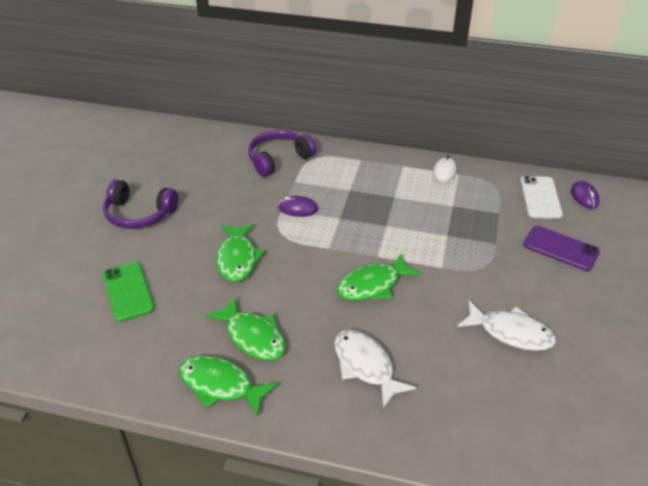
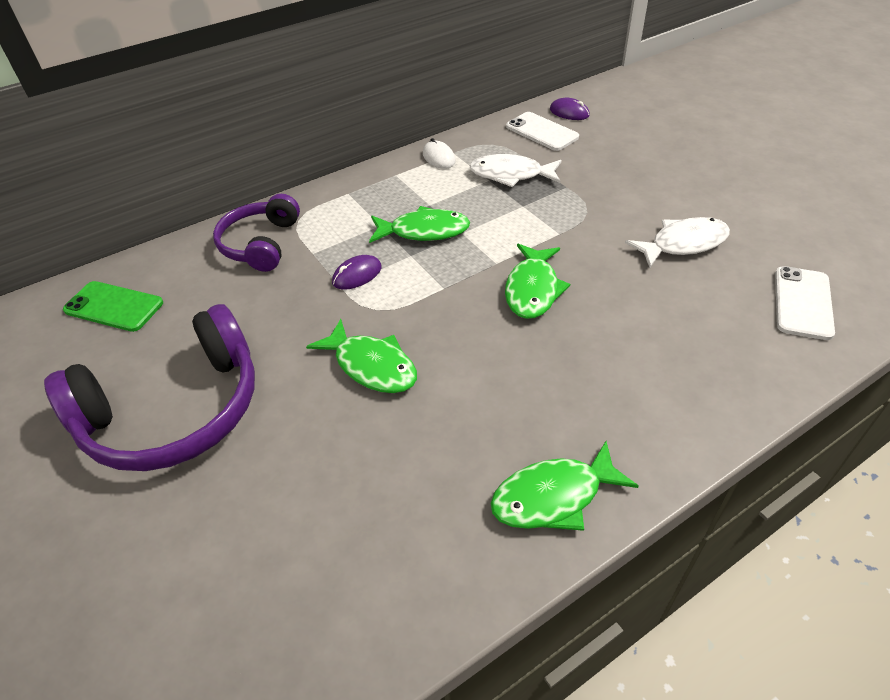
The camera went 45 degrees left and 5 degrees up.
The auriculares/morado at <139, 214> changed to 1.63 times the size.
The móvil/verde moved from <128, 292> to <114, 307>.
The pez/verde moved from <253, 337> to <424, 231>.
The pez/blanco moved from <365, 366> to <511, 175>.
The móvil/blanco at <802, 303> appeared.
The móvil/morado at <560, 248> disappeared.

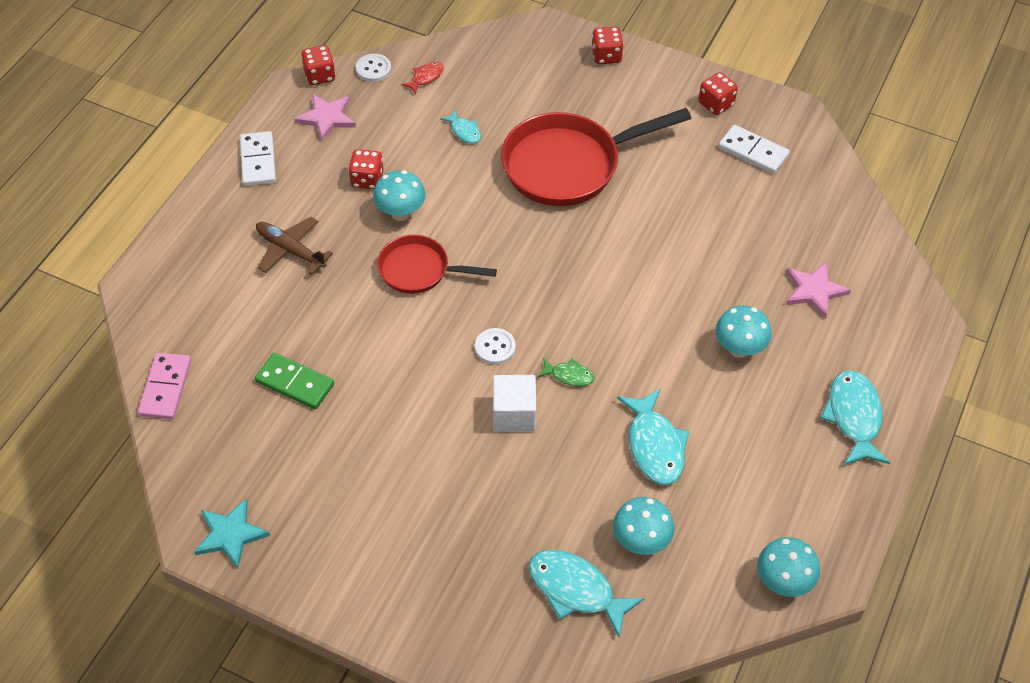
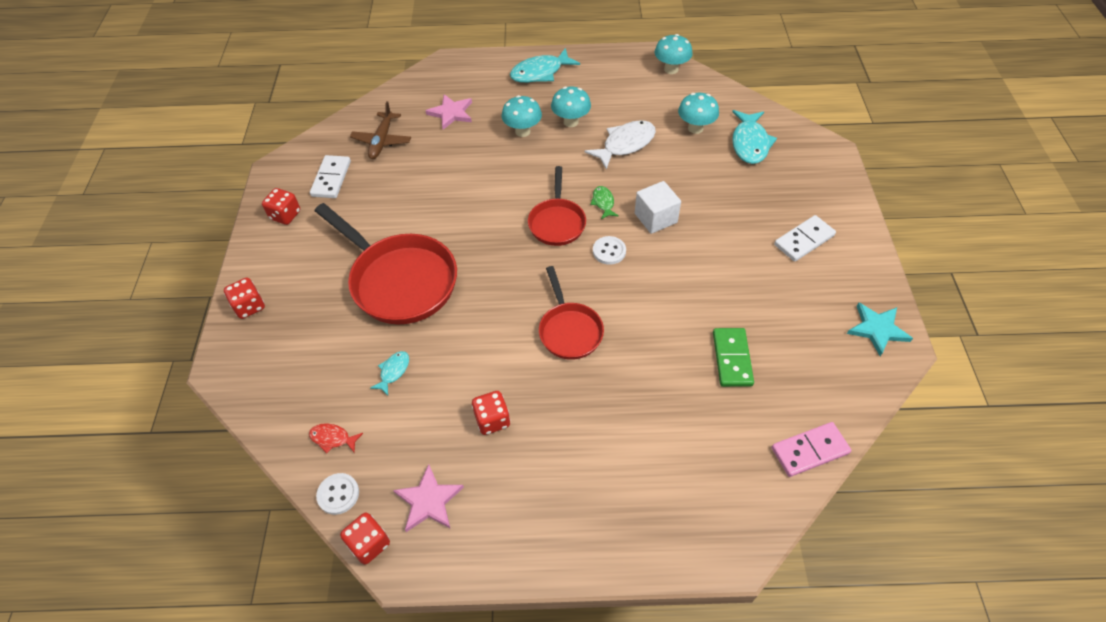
The camera went 115 degrees left and 0 degrees up.
The avión/marrón moved from <291, 250> to <382, 140>.
The sartén/rojo at <557, 222> appeared.
The seta/turquesa moved from <401, 213> to <571, 122>.
The pez/turquesa at <655, 445> became the pez/blanco at <625, 144>.
The ficha de dominó/blanco moved from <258, 161> to <804, 240>.

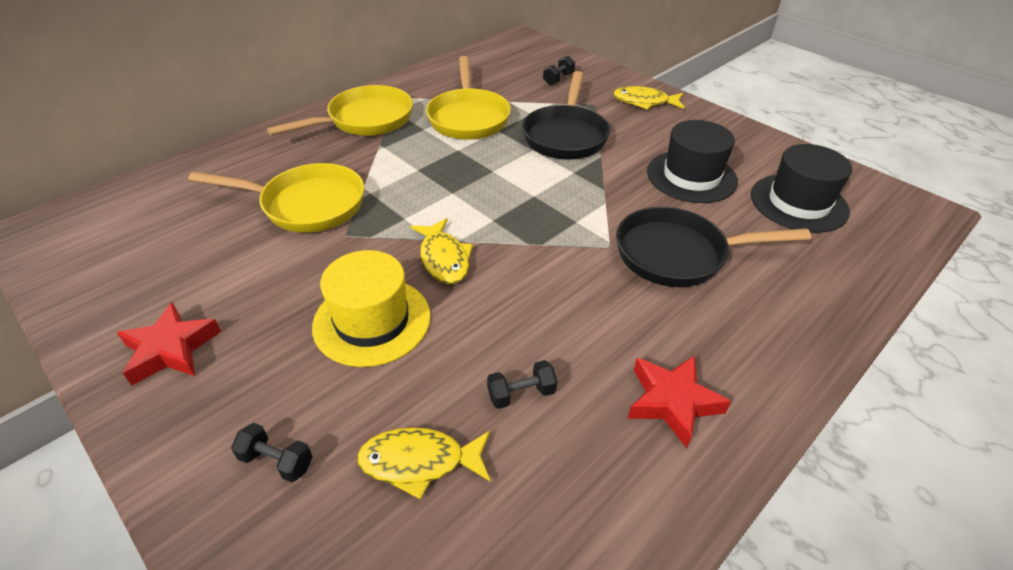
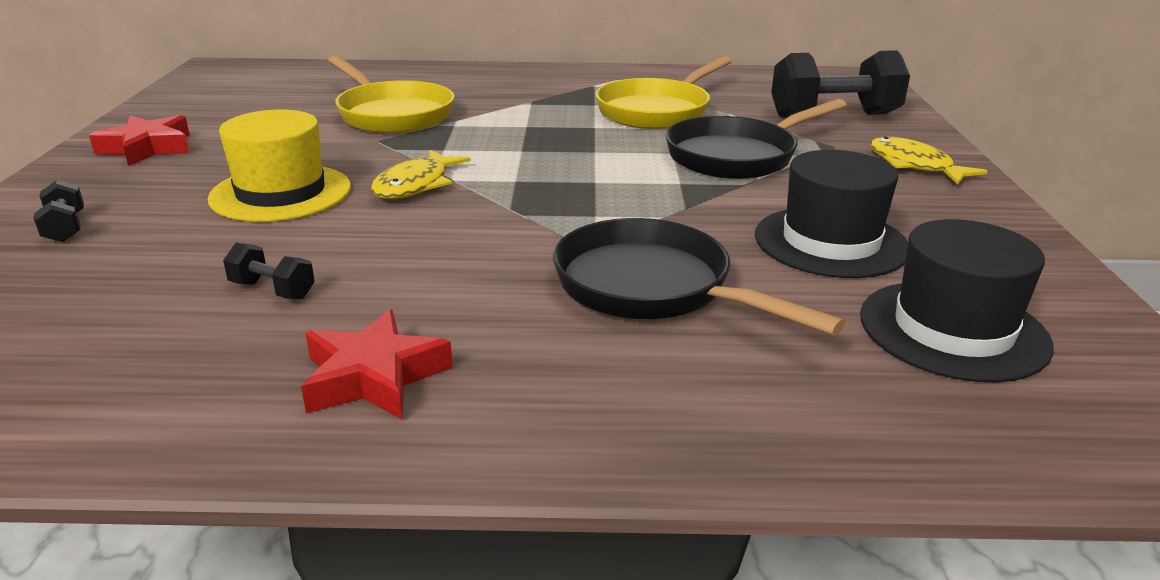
The camera went 45 degrees right and 15 degrees down.
The mancuerna/negro at <558, 79> changed to 2.24 times the size.
The sartén/amarillo at <365, 120> disappeared.
The pez/amarillo at <419, 462> disappeared.

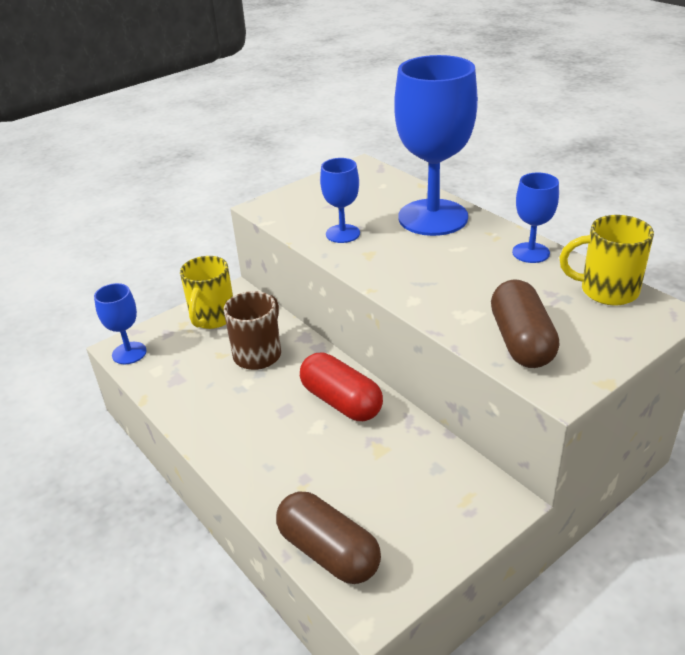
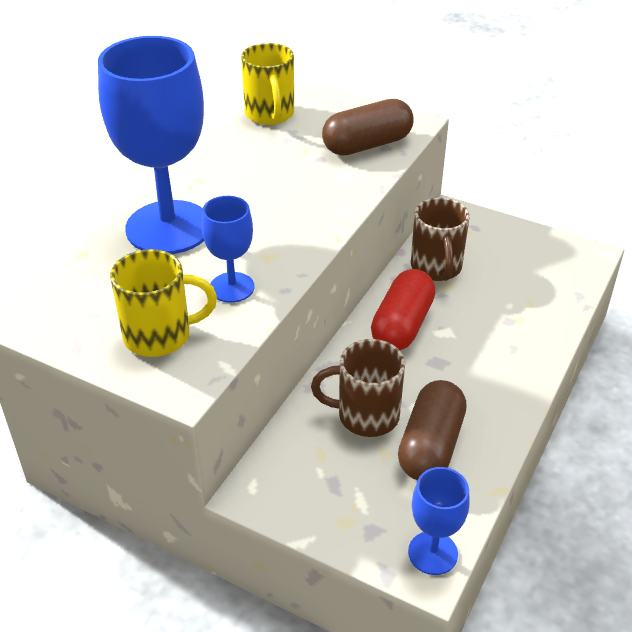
The camera went 115 degrees left and 5 degrees up.
The taza/amarillo moved from <212, 318> to <160, 336>.
The cápsula/marrón moved from <328, 552> to <430, 445>.
The taza/marrón at <436, 268> appeared.
The copa/azul at <531, 253> disappeared.

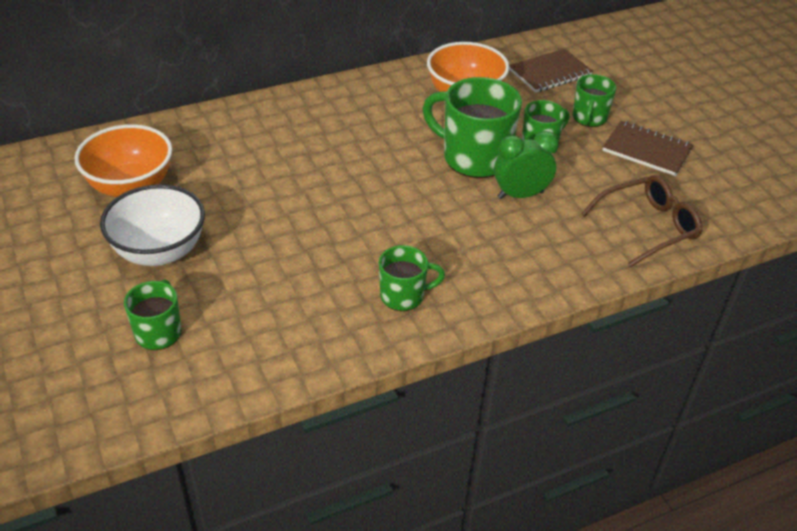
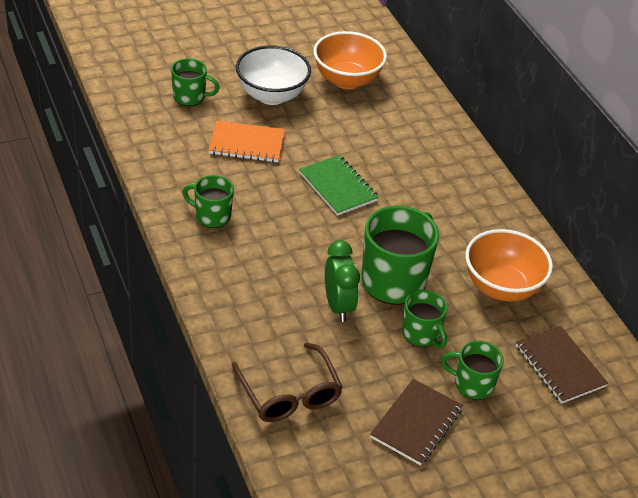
The camera went 90 degrees right and 0 degrees up.
The taza/verde at <403, 296> turned 120 degrees clockwise.
The cuaderno/naranja at <246, 144> appeared.
The cuaderno/verde at <338, 187> appeared.

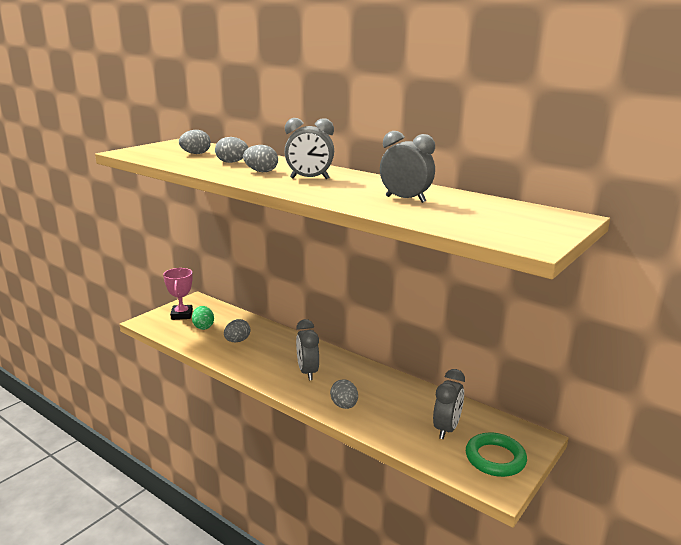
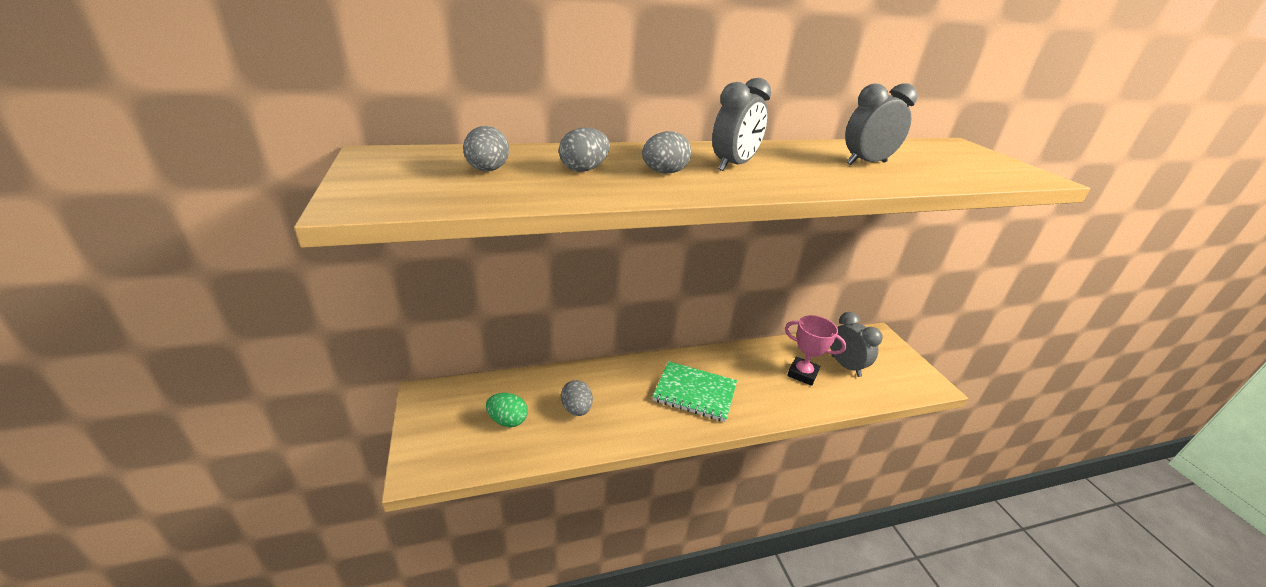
The camera went 55 degrees left and 10 degrees up.
The despertador/gris at <307, 372> was replaced by the cuaderno/verde at <694, 392>.
The trofeo/rosa moved from <182, 315> to <802, 374>.
The huevo/gris at <344, 406> disappeared.
The anillo/verde at <495, 458> disappeared.

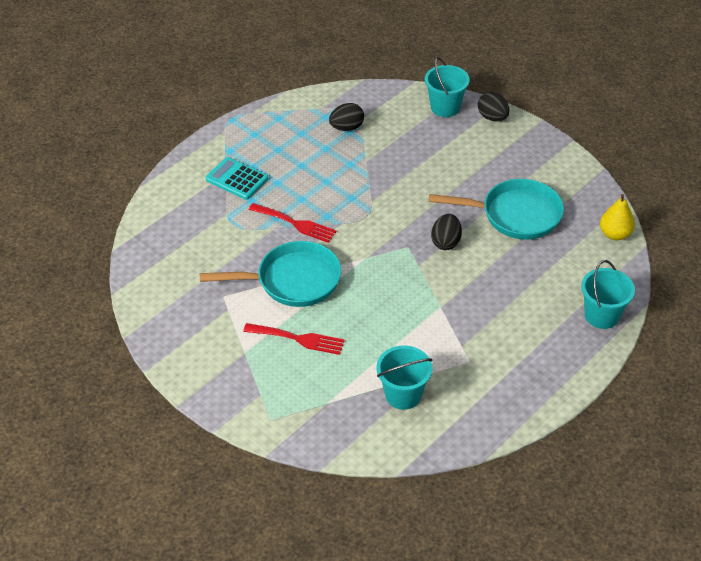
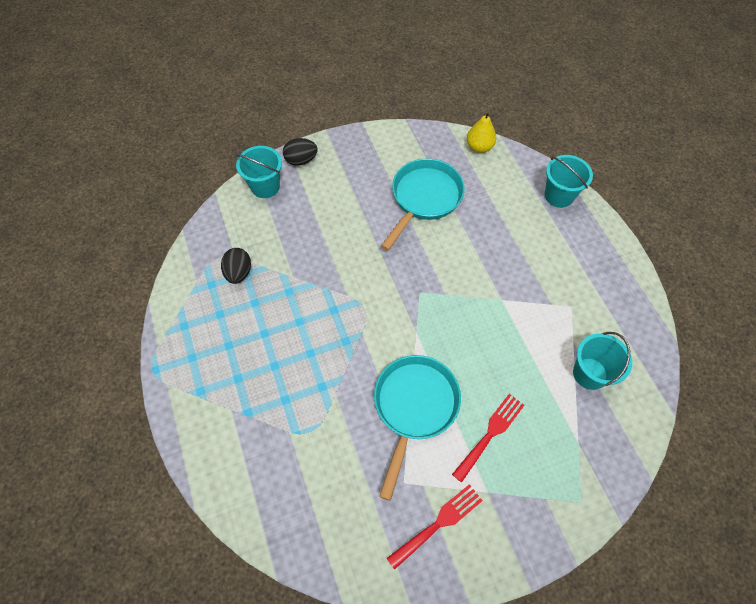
The camera went 65 degrees left and 15 degrees up.
The tenedor/rojo moved from <295, 223> to <438, 523>.
The calculadora/turquesa at <237, 179> disappeared.
The huevo/negro at <446, 242> disappeared.

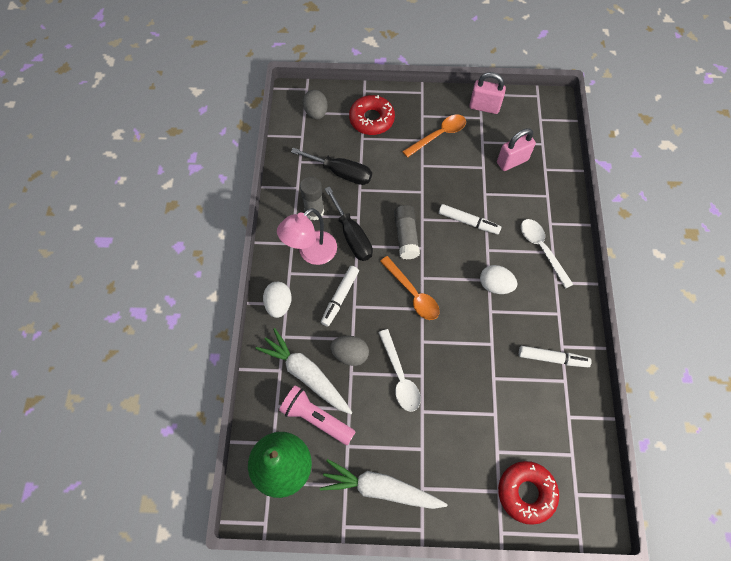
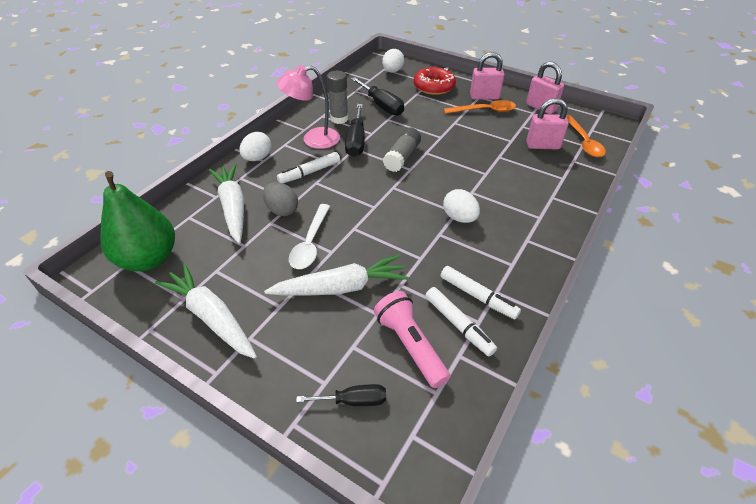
The camera went 30 degrees right and 20 degrees down.
The zanahoria/blanco at <341, 287> appeared.
The rosquilla/rojo at <526, 492> was replaced by the destornillador/negro at <353, 400>.
The lámpara de mano/rosa moved from <316, 418> to <410, 345>.
The huevo/gris at <316, 112> became the huevo/blanco at <392, 71>.
The rotulador/blanco moved from <468, 222> to <458, 325>.
The candado/rosa at <484, 97> appeared.
The cuchara/naranja moved from <412, 293> to <583, 142>.
The cuchara/blanco at <542, 249> disappeared.

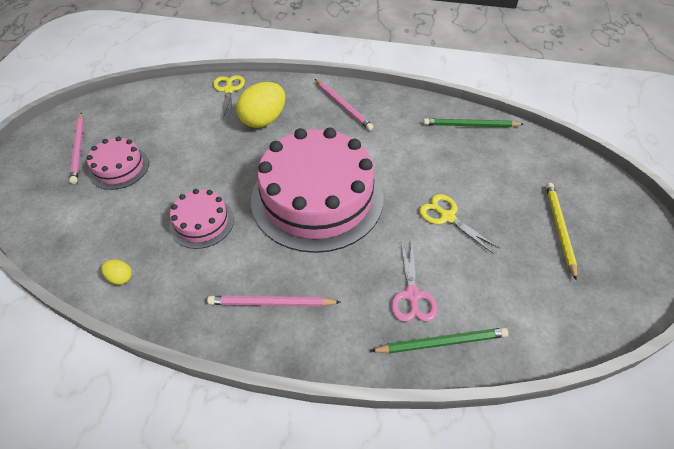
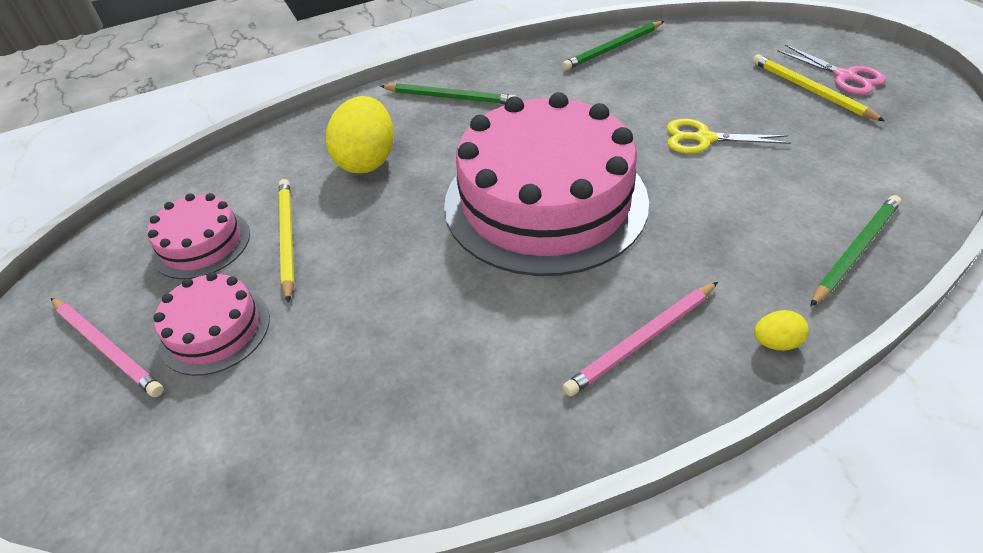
The camera went 35 degrees left and 5 degrees down.
The tarta/rosa moved from <202, 222> to <201, 243>.
The lápiz/amarillo at <287, 238> appeared.
The lápiz/rosa at <343, 106> became the lápiz/verde at <450, 97>.
The huevo/amarillo moved from <120, 277> to <776, 342>.
The tijeras/rosa moved from <412, 295> to <844, 76>.
The tijeras/amarillo at <229, 90> disappeared.

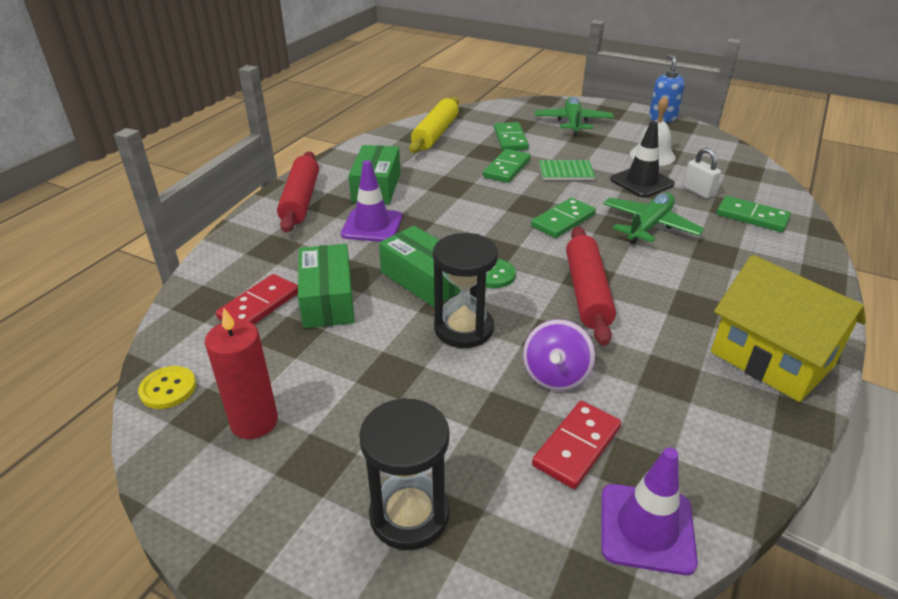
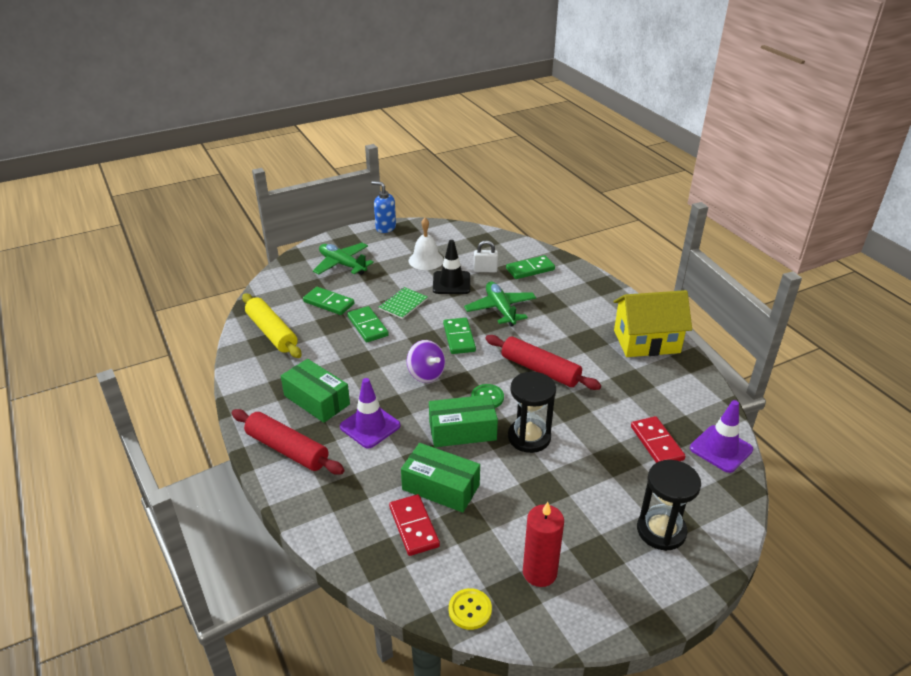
The camera went 55 degrees left and 0 degrees up.
The peonza/morado moved from <555, 375> to <426, 374>.

